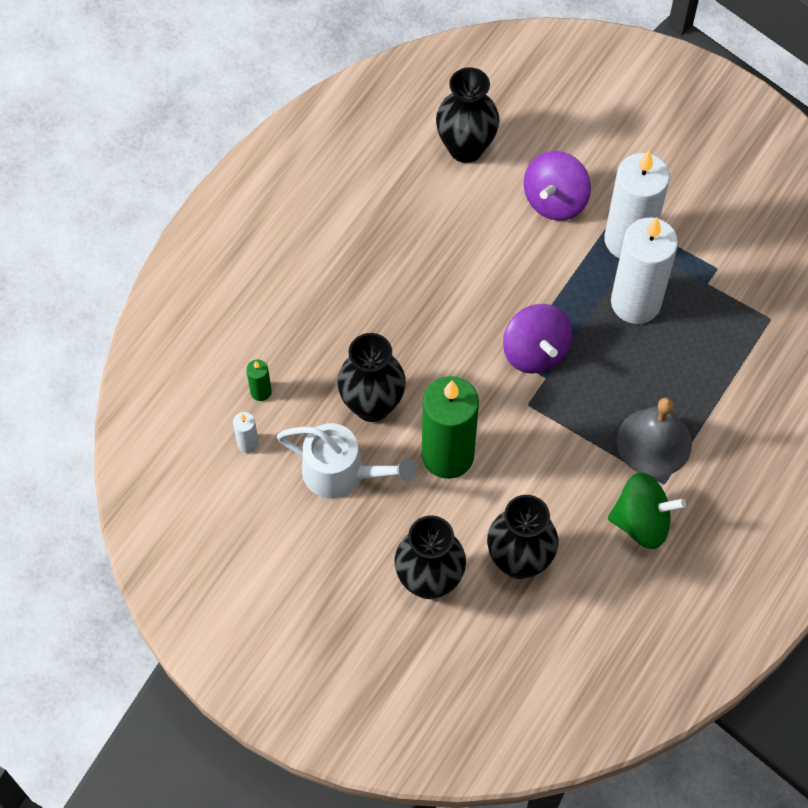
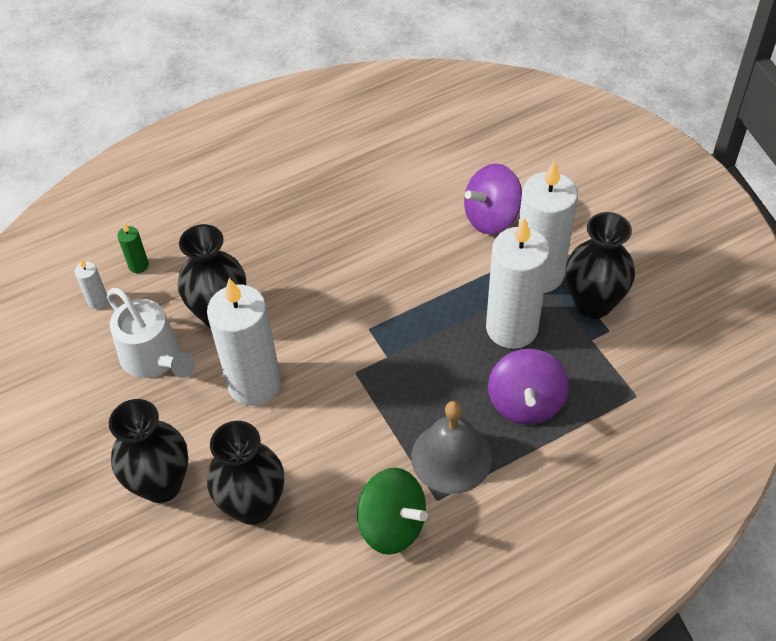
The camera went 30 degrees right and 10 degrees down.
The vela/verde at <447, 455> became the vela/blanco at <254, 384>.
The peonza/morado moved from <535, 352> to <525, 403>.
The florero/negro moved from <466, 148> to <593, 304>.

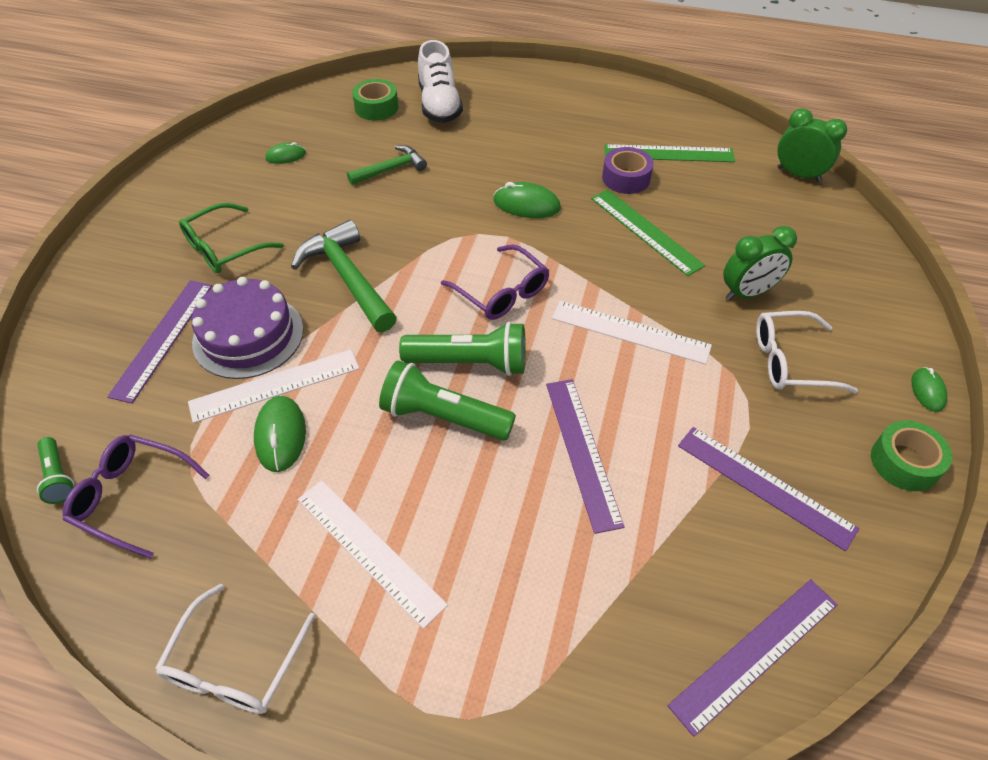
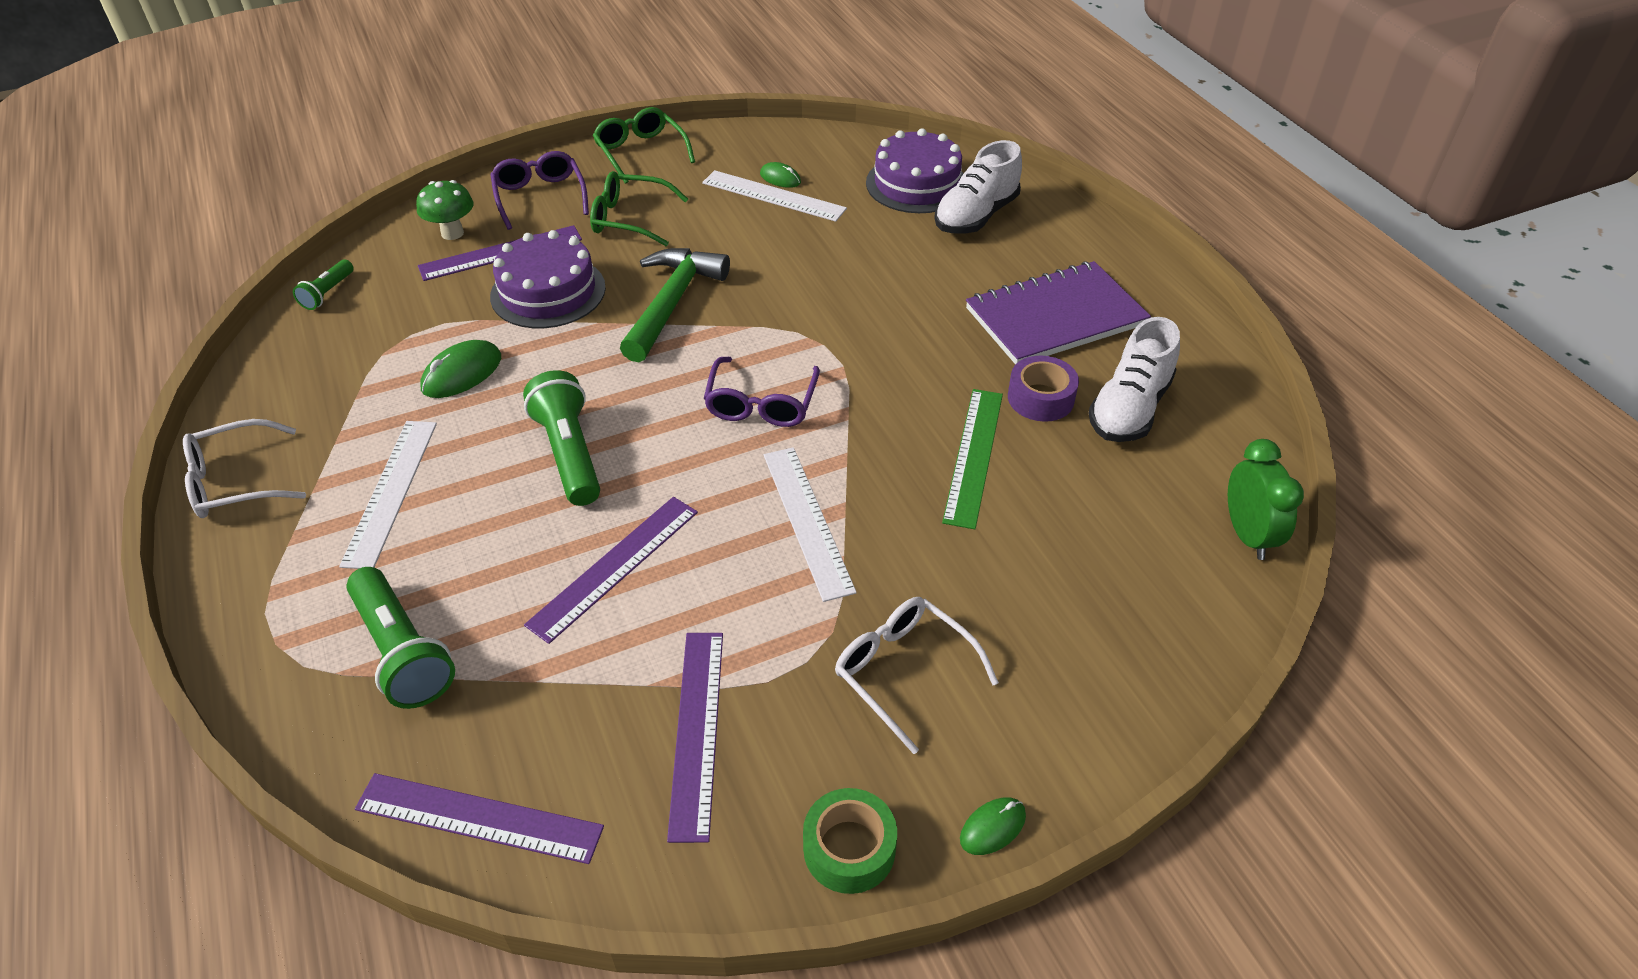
The camera went 50 degrees right and 5 degrees down.
The lámpara de mano/verde moved from <470, 363> to <403, 652>.
The seta/verde at <452, 233> appeared.
The gafas/morado moved from <131, 497> to <540, 197>.
The gafas/verde at <641, 152> appeared.
The regla/blanco moved from <275, 385> to <773, 196>.
The cinta adhesiva/verde at <376, 107> was replaced by the tarta/morado at <916, 184>.
The cuaderno/morado at <1055, 317> appeared.
The regla/verde at <668, 153> was replaced by the zapato/blanco at <1129, 409>.
The martillo/verde at <391, 169> disappeared.
The ratón/verde at <526, 205> disappeared.
The despertador/verde at <747, 293> disappeared.

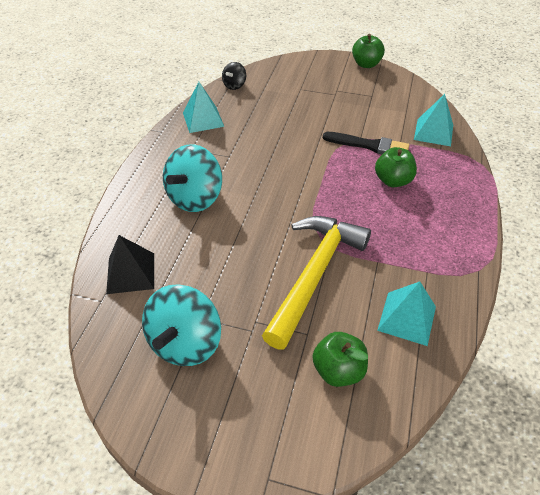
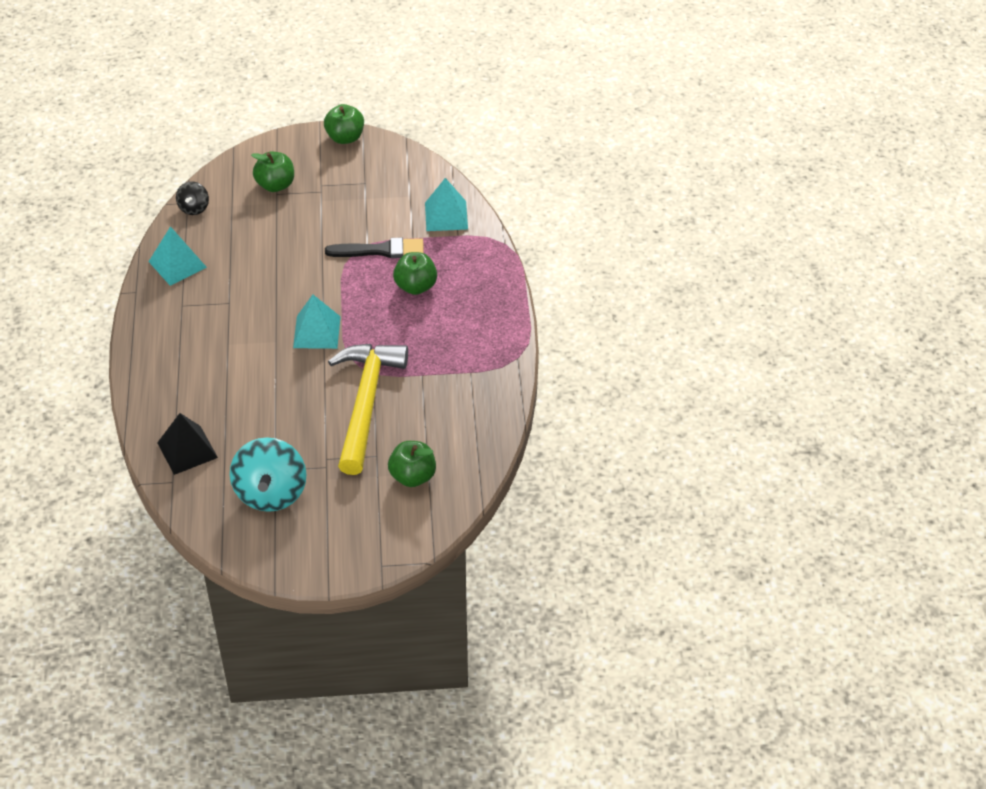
The camera went 20 degrees left and 0 degrees up.
The manzana/verde at <275, 185> appeared.
The pirámide/turquesa moved from <407, 318> to <317, 332>.
The peonza/turquesa at <195, 198> disappeared.

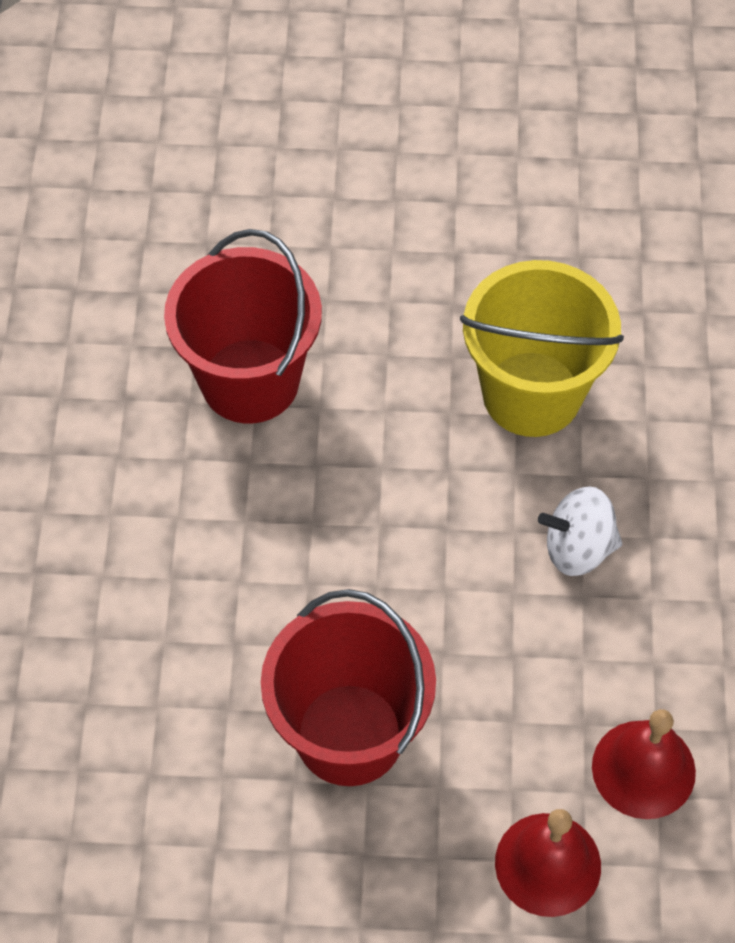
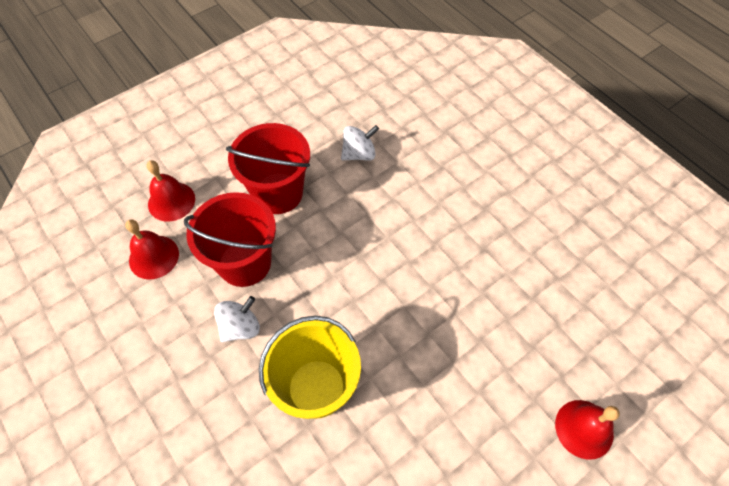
The camera went 140 degrees right and 0 degrees up.
The balde/rojo moved from <250, 381> to <244, 263>.
The peonza/blanco at <359, 154> appeared.
The campana/rojo at <584, 429> appeared.

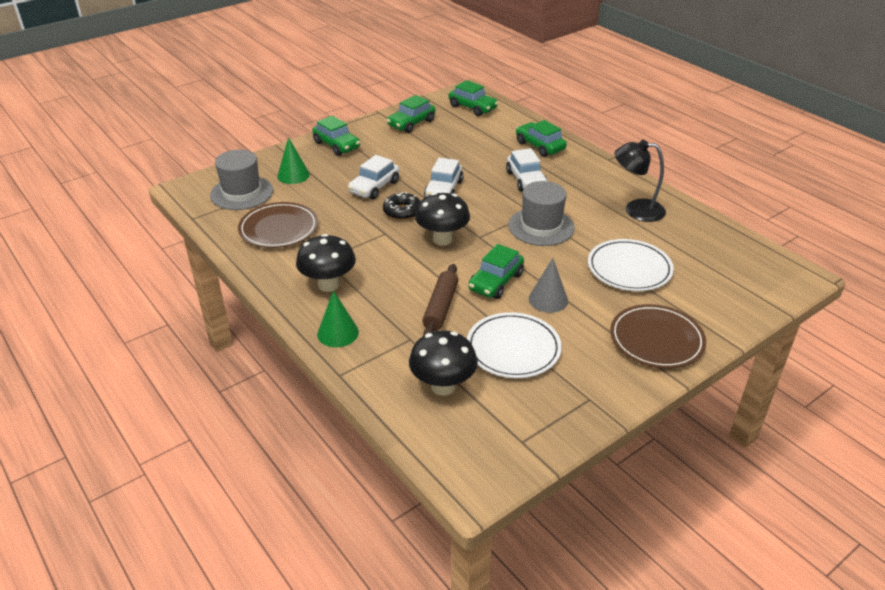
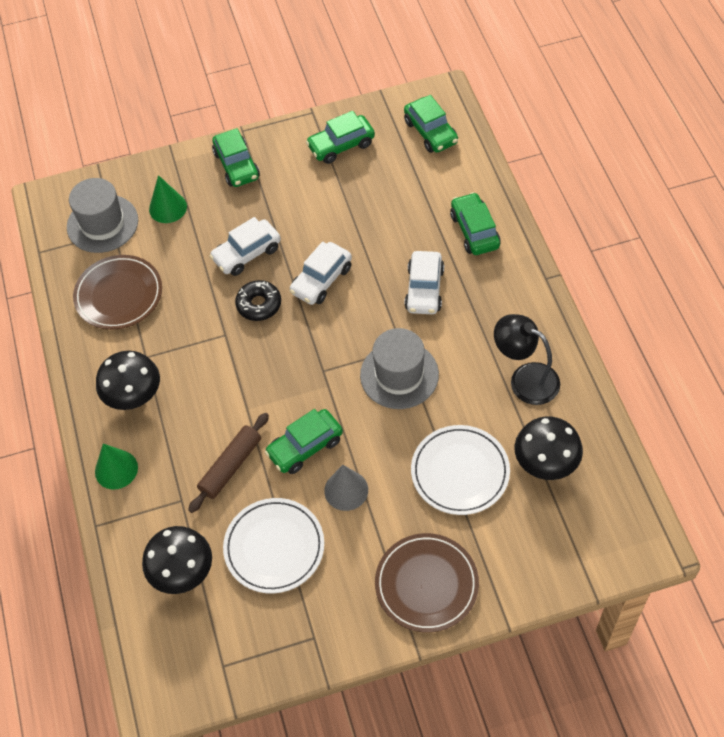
The camera went 25 degrees right and 20 degrees up.
The seta/negro moved from <442, 239> to <545, 464>.

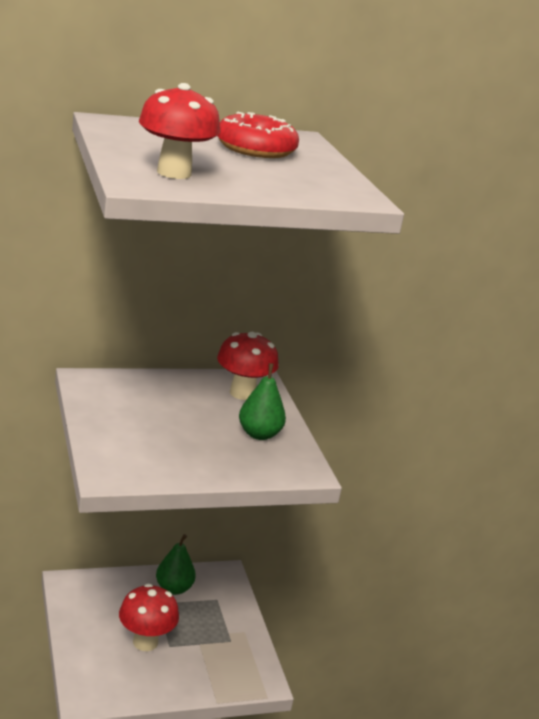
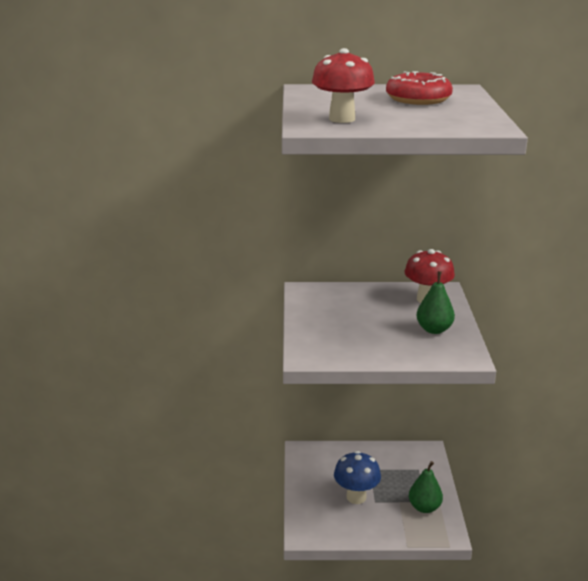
The camera went 20 degrees right and 0 degrees up.
The seta/rojo at <145, 642> became the seta/azul at <356, 497>.
The pera/verde moved from <173, 588> to <424, 507>.

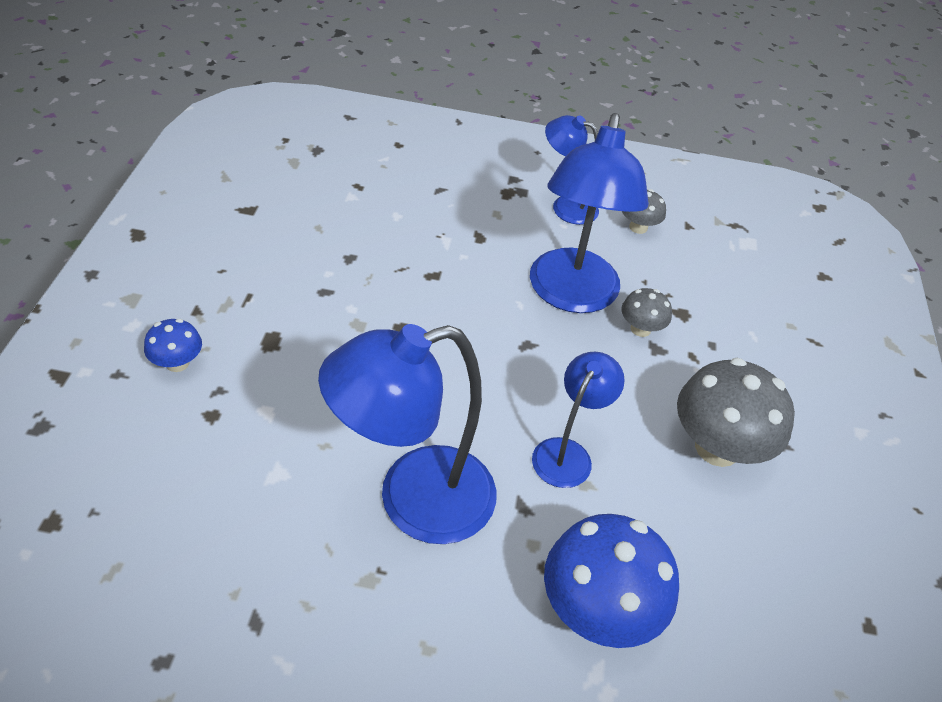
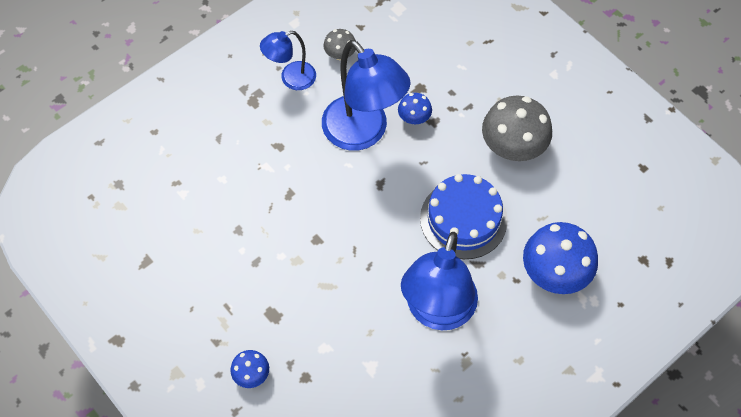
The camera went 45 degrees left and 15 degrees up.
The seta/gris at <640, 329> became the seta/azul at <414, 118>.
The lámpara/azul at <567, 453> was replaced by the tarta/azul at <463, 219>.

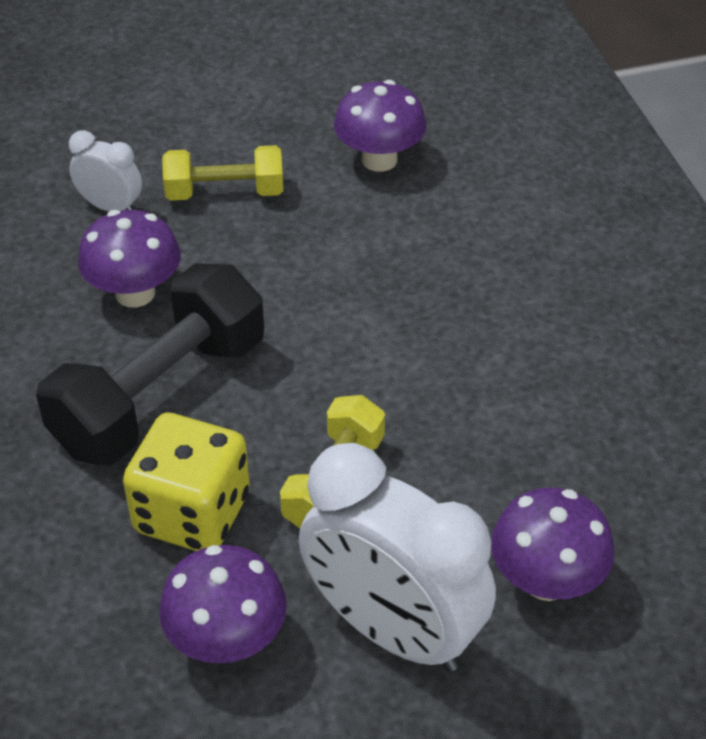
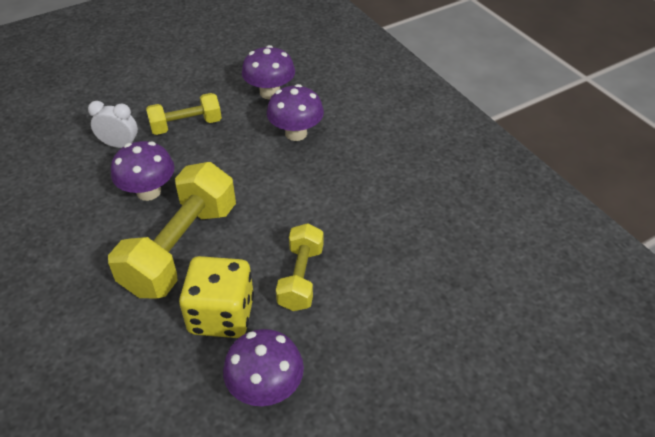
The camera went 15 degrees left and 0 degrees up.
The mancuerna/negro at <160, 395> became the mancuerna/amarillo at <181, 248>.
The seta/morado moved from <546, 580> to <296, 133>.
The despertador/blanco at <392, 630> disappeared.

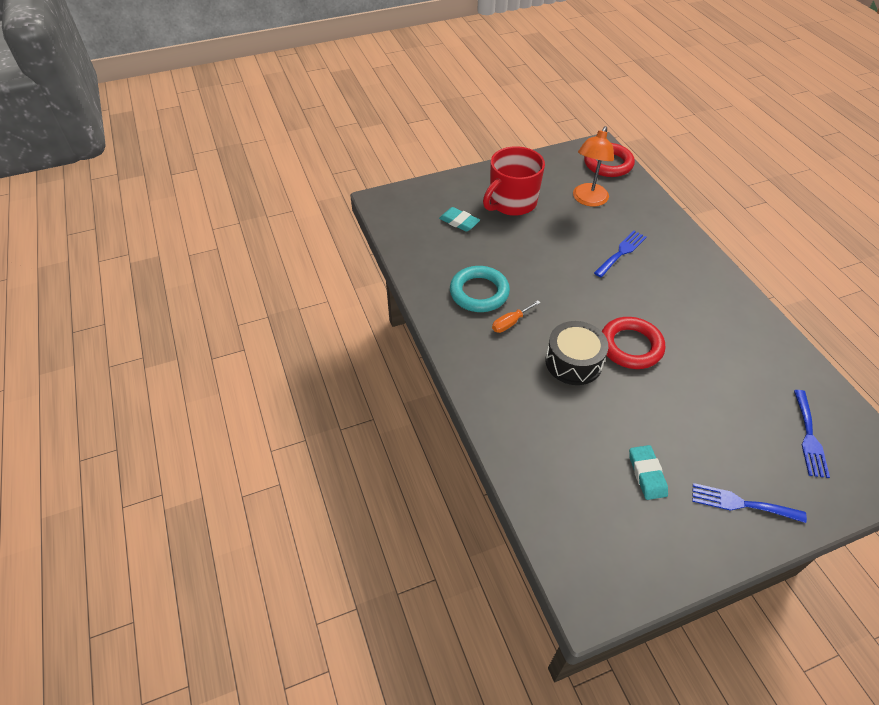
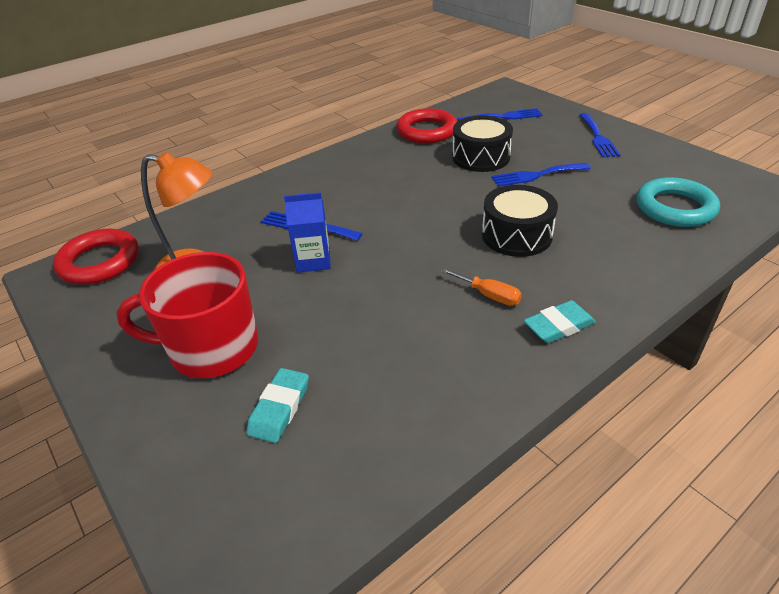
The camera went 105 degrees left and 10 degrees down.
The taza/rojo at <511, 203> turned 150 degrees clockwise.
The cartón de leche/azul at <313, 260> appeared.
The anillo/rojo moved from <630, 346> to <427, 131>.
The tambor/negro at <481, 157> appeared.
The tenedor/azul at <536, 175> appeared.
The goma de borrar/turquesa moved from <647, 474> to <558, 326>.
The anillo/turquesa moved from <479, 292> to <675, 208>.

